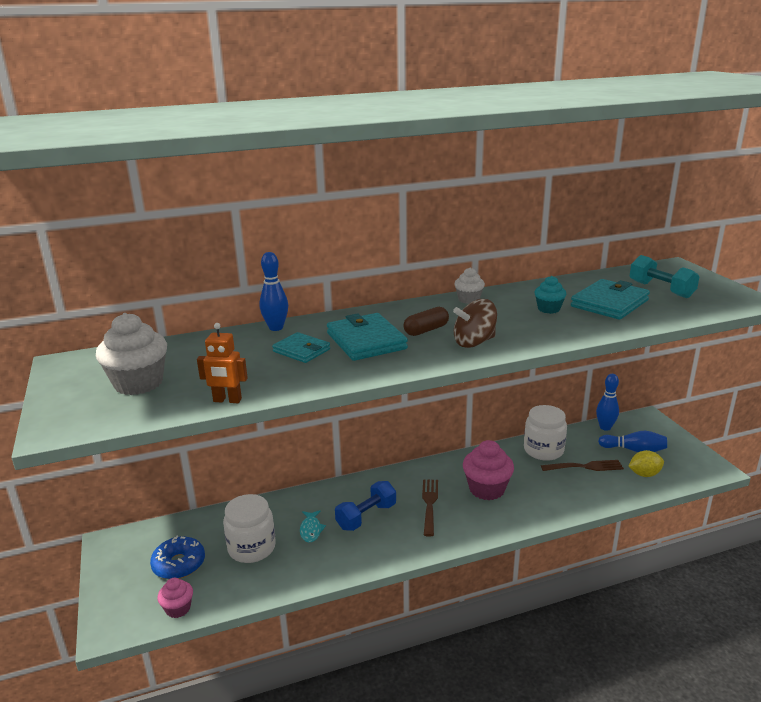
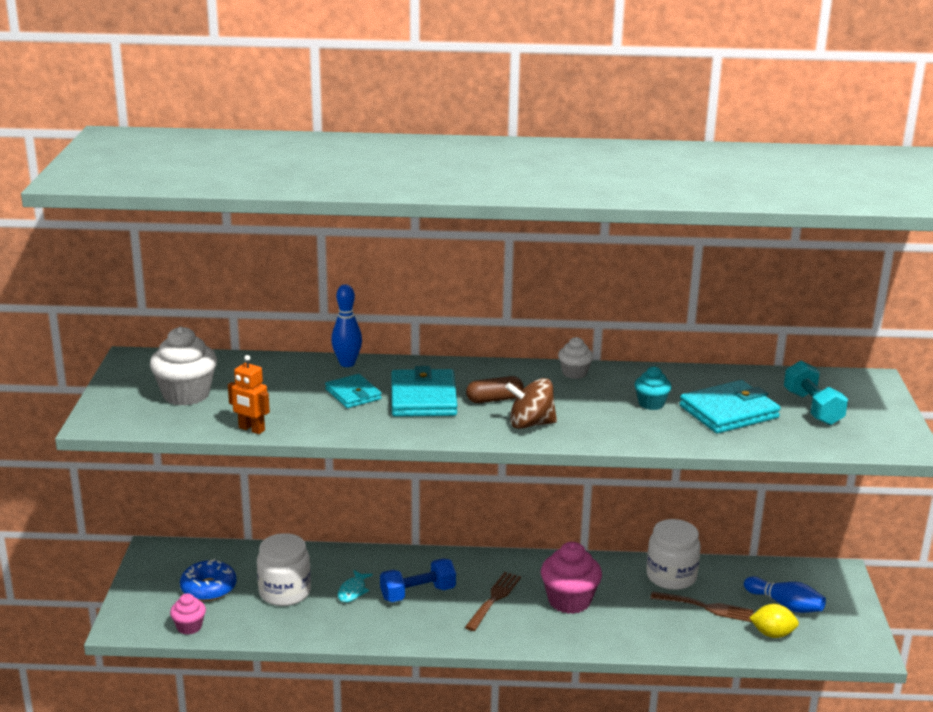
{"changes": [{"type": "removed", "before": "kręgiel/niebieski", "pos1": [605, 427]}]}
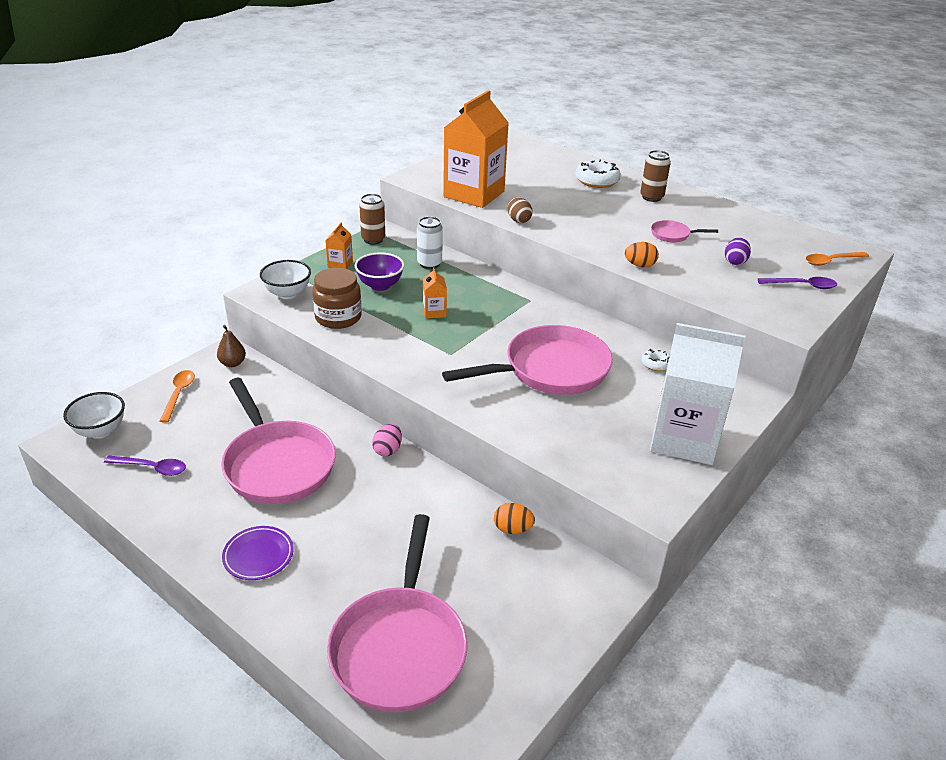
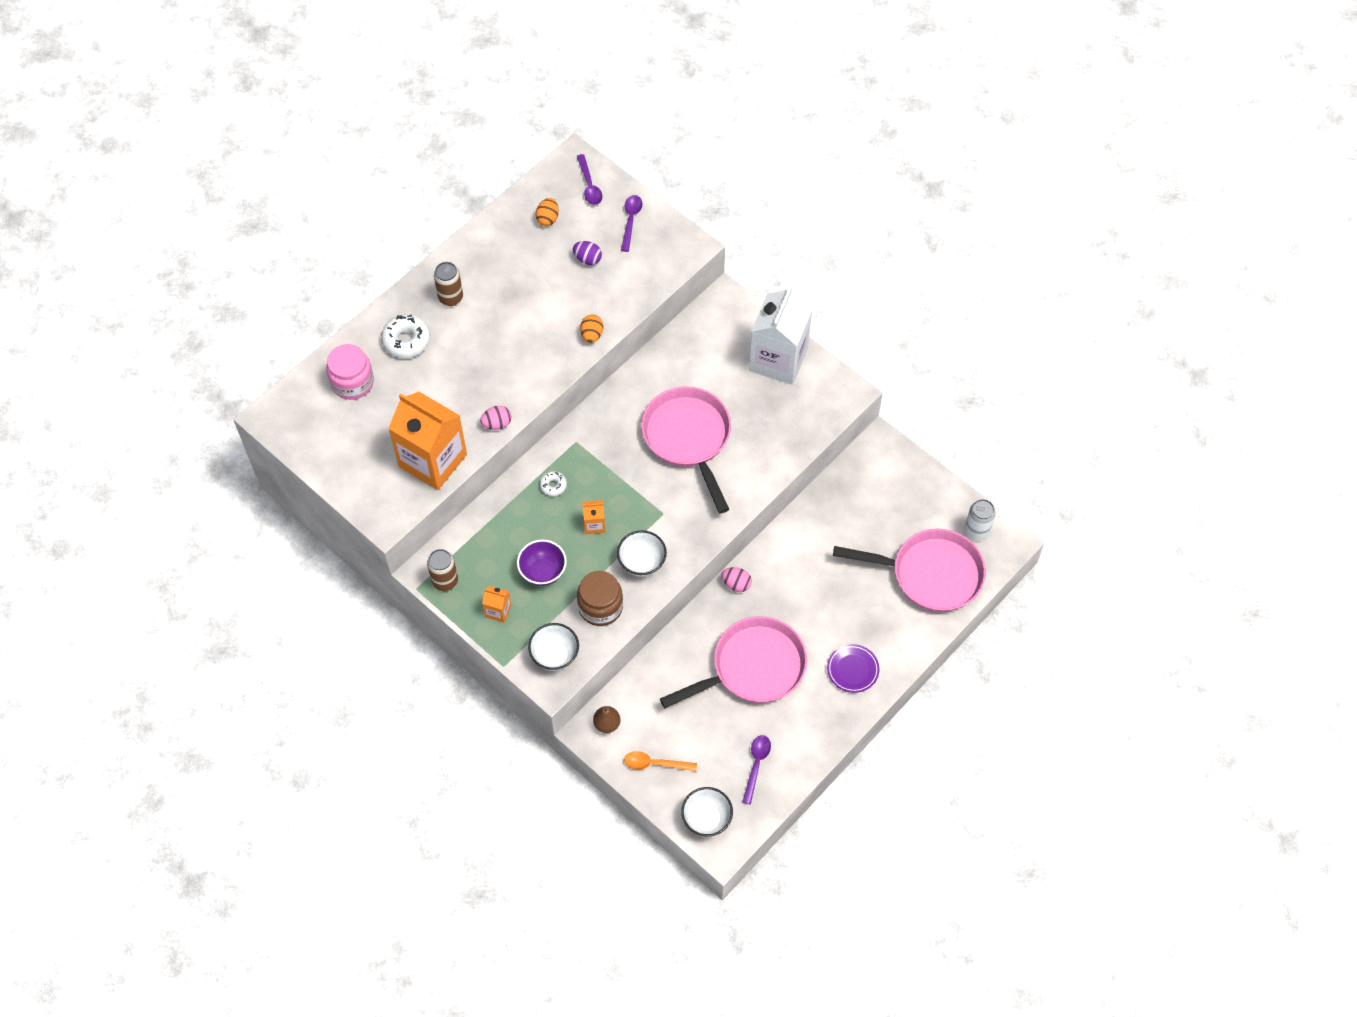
{"changes": [{"type": "recoloured", "before": "jajko/brązowy", "after": "jajko/różowy", "pos1": [518, 220], "pos2": [497, 424]}, {"type": "moved", "before": "puszka/biały", "pos1": [429, 264], "pos2": [976, 531]}, {"type": "removed", "before": "patelnia/różowy", "pos1": [673, 235]}, {"type": "recoloured", "before": "łyżka/pomarańczowy", "after": "łyżka/fioletowy", "pos1": [831, 261], "pos2": [589, 185]}, {"type": "moved", "before": "donut/biały", "pos1": [656, 364], "pos2": [553, 485]}, {"type": "moved", "before": "jajko/pomarańczowy", "pos1": [512, 529], "pos2": [548, 218]}, {"type": "added", "after": "słoik/różowy", "pos2": [352, 382]}, {"type": "added", "after": "miska/biały", "pos2": [642, 563]}]}
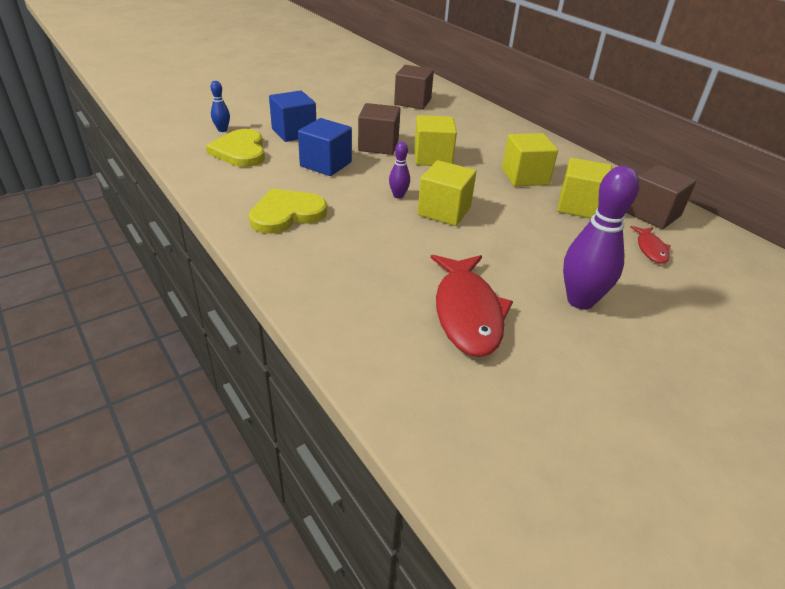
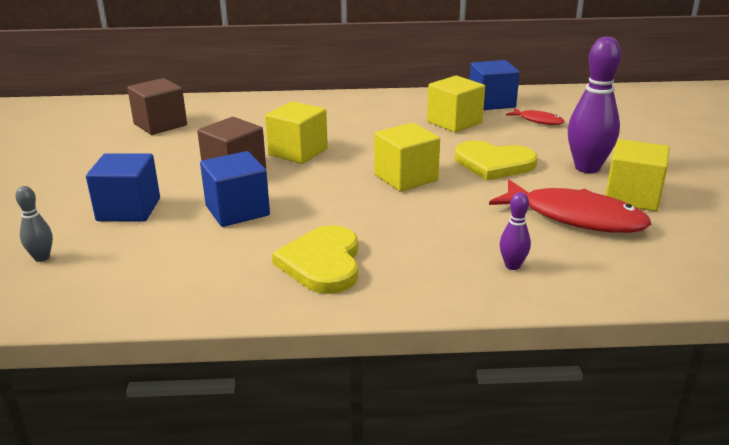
{"changes": [{"type": "recoloured", "before": "kręgiel/niebieski", "after": "kręgiel/szary", "pos1": [222, 130], "pos2": [42, 257]}, {"type": "moved", "before": "serce/żółty", "pos1": [240, 151], "pos2": [493, 163]}, {"type": "moved", "before": "sześcian/żółty", "pos1": [525, 177], "pos2": [632, 197]}, {"type": "moved", "before": "kręgiel/fioletowy", "pos1": [398, 196], "pos2": [512, 266]}, {"type": "recoloured", "before": "sześcian/brązowy", "after": "sześcian/niebieski", "pos1": [652, 214], "pos2": [491, 103]}]}
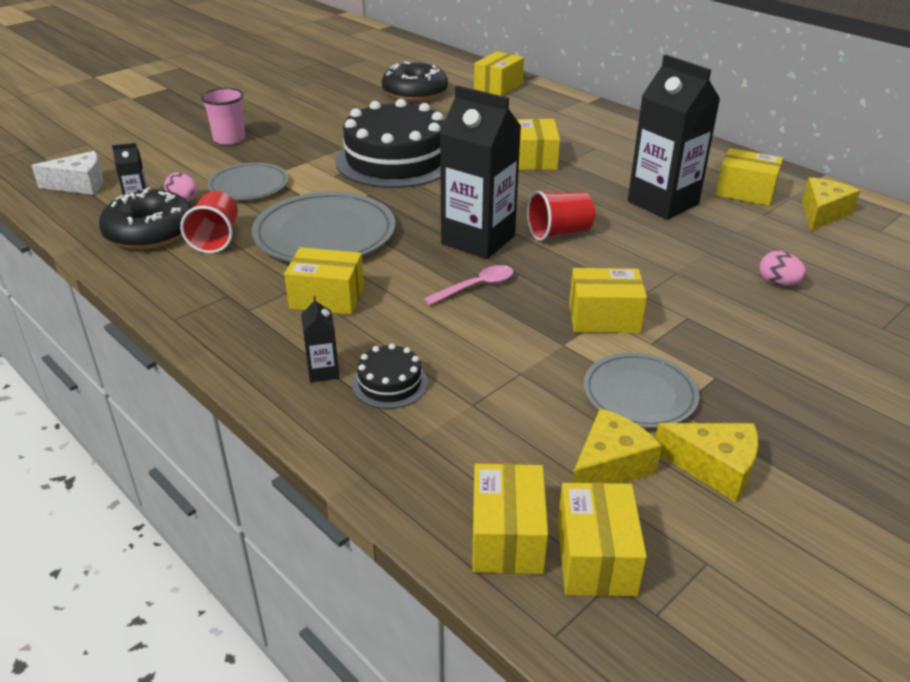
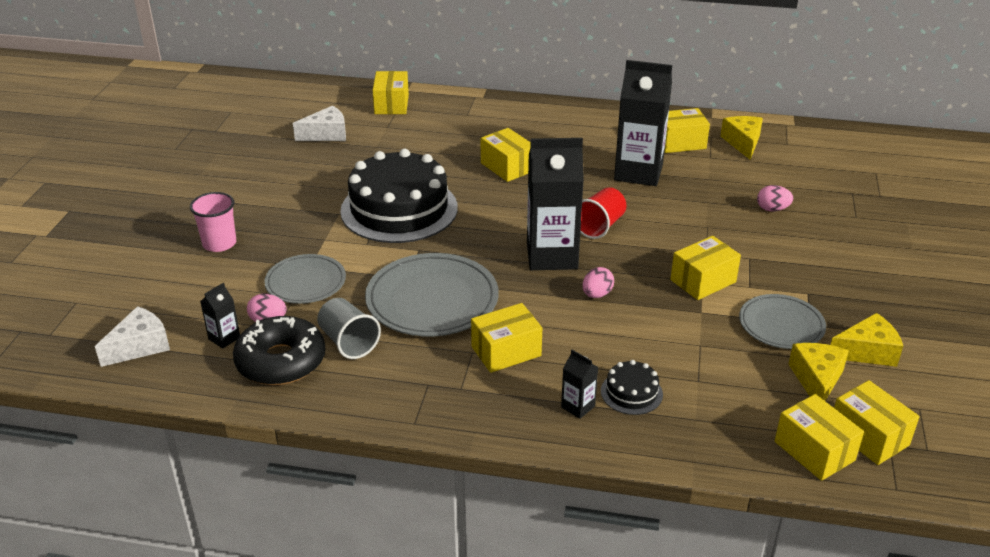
{"changes": [{"type": "replaced", "before": "donut/czarny", "after": "ser/biały", "pos1": [415, 92], "pos2": [326, 134]}, {"type": "recoloured", "before": "szklanka/czerwony", "after": "szklanka/szary", "pos1": [216, 239], "pos2": [348, 342]}, {"type": "replaced", "before": "łyżka/różowy", "after": "jajko/różowy", "pos1": [476, 287], "pos2": [597, 294]}]}
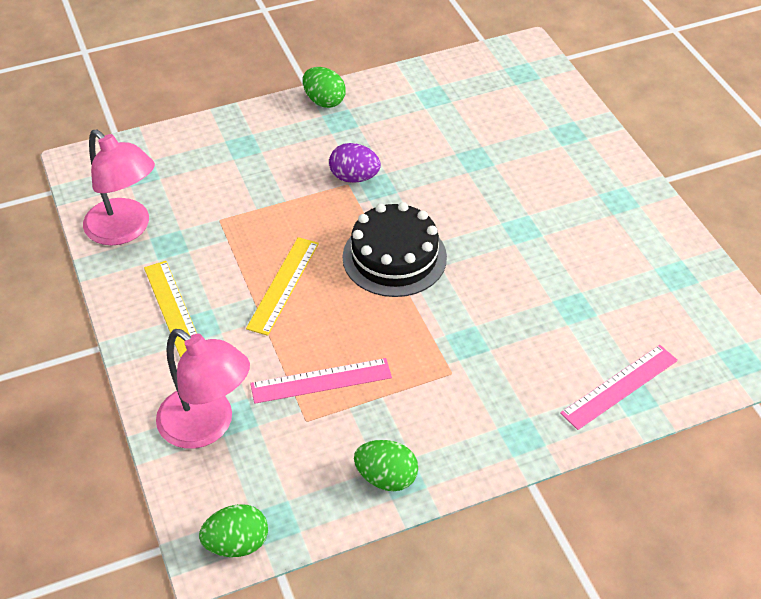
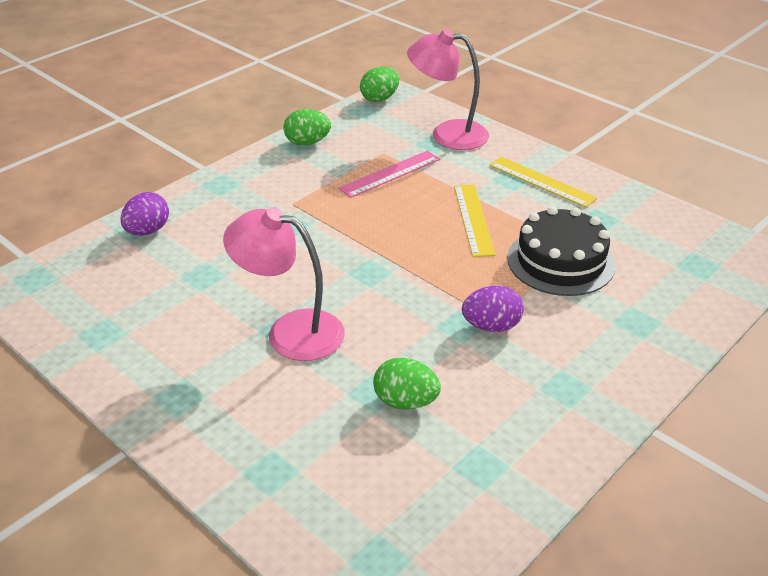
{"changes": [{"type": "moved", "before": "jajko/zielony", "pos1": [324, 101], "pos2": [405, 402]}, {"type": "moved", "before": "lampka/różowy", "pos1": [125, 230], "pos2": [290, 331]}, {"type": "moved", "before": "tort/czarny", "pos1": [394, 257], "pos2": [560, 261]}, {"type": "replaced", "before": "linijka/różowy", "after": "jajko/fioletowy", "pos1": [620, 386], "pos2": [148, 231]}]}
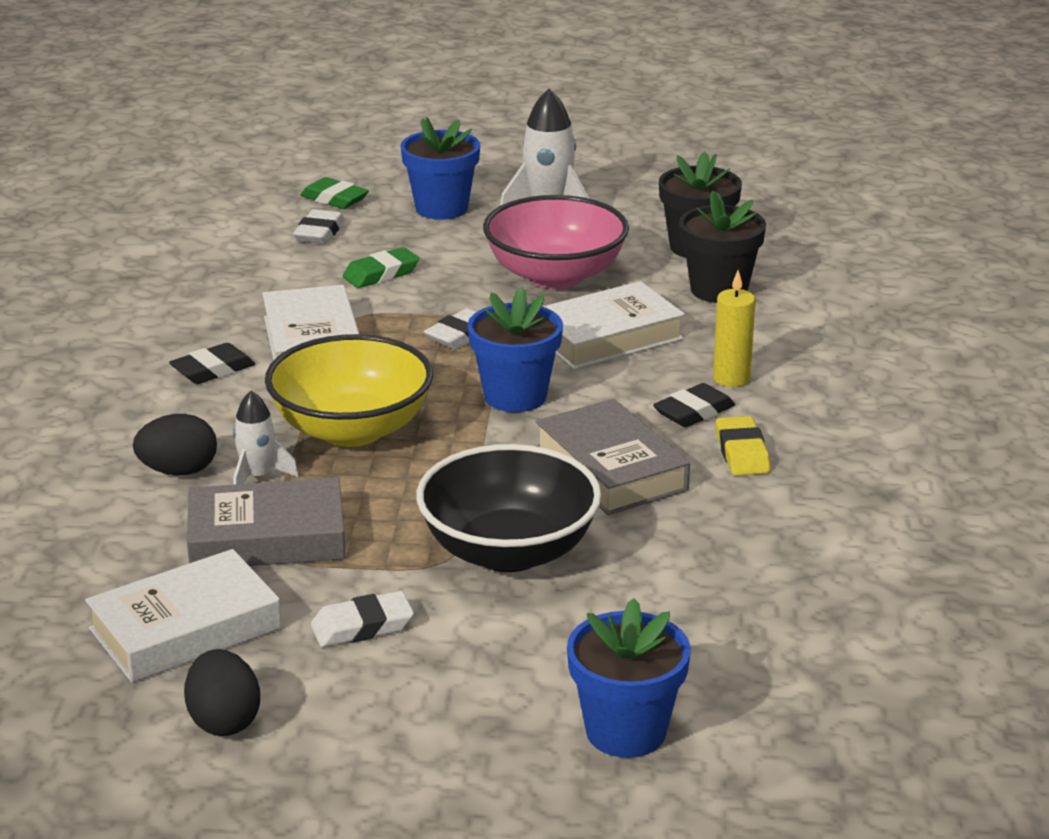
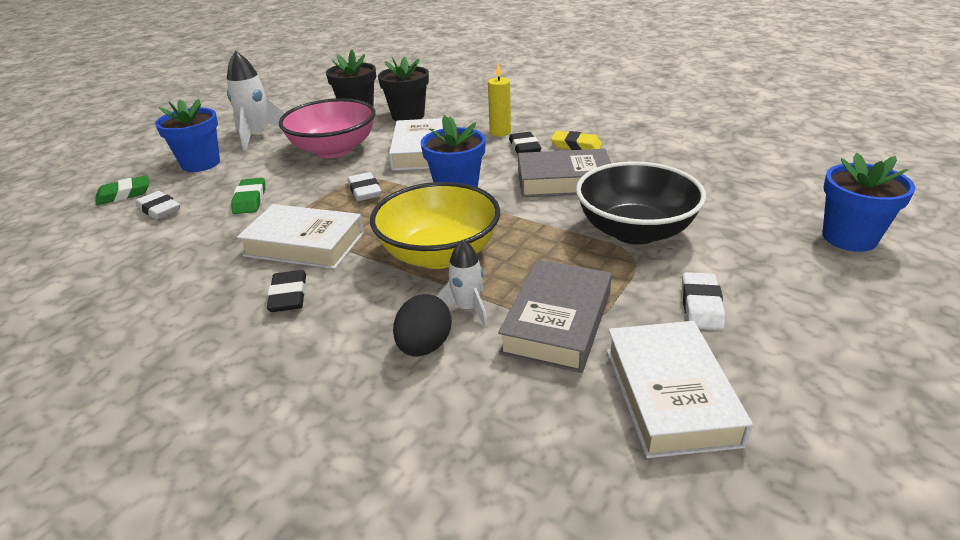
{"changes": [{"type": "removed", "before": "jajko/czarny", "pos1": [224, 721]}]}
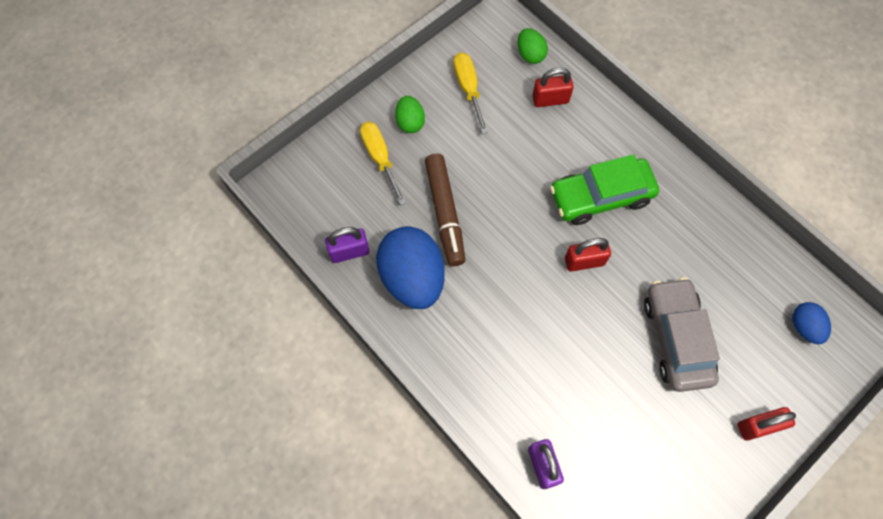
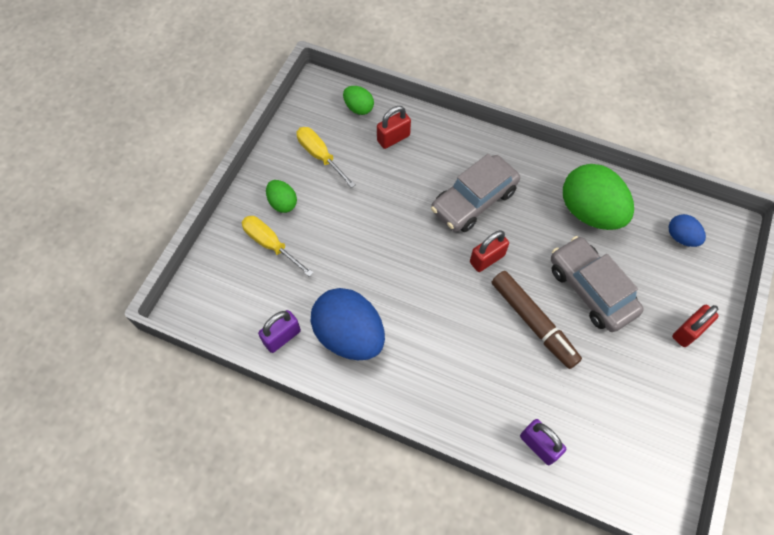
{"changes": [{"type": "moved", "before": "flamaster/brązowy", "pos1": [445, 213], "pos2": [533, 322]}, {"type": "recoloured", "before": "samochód/zielony", "after": "samochód/szary", "pos1": [601, 197], "pos2": [474, 200]}, {"type": "added", "after": "jajko/zielony", "pos2": [590, 212]}]}
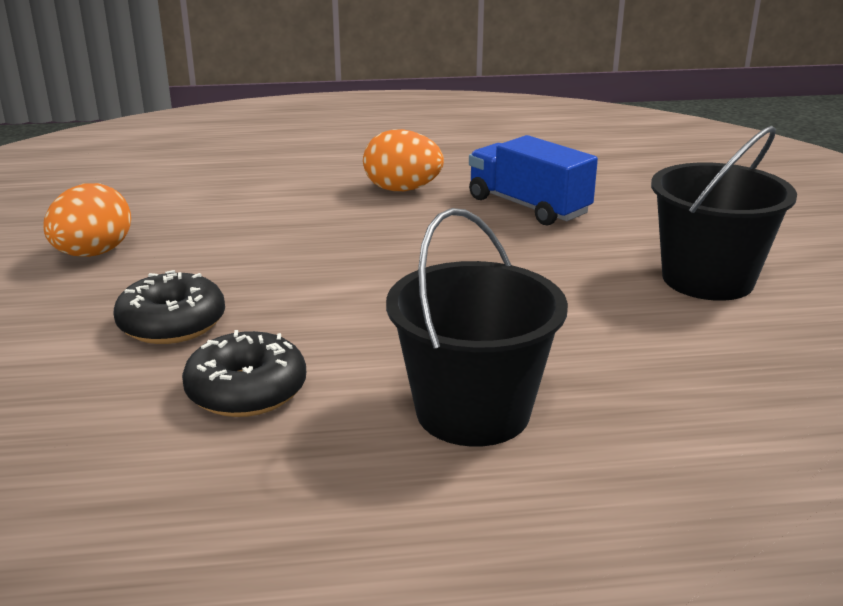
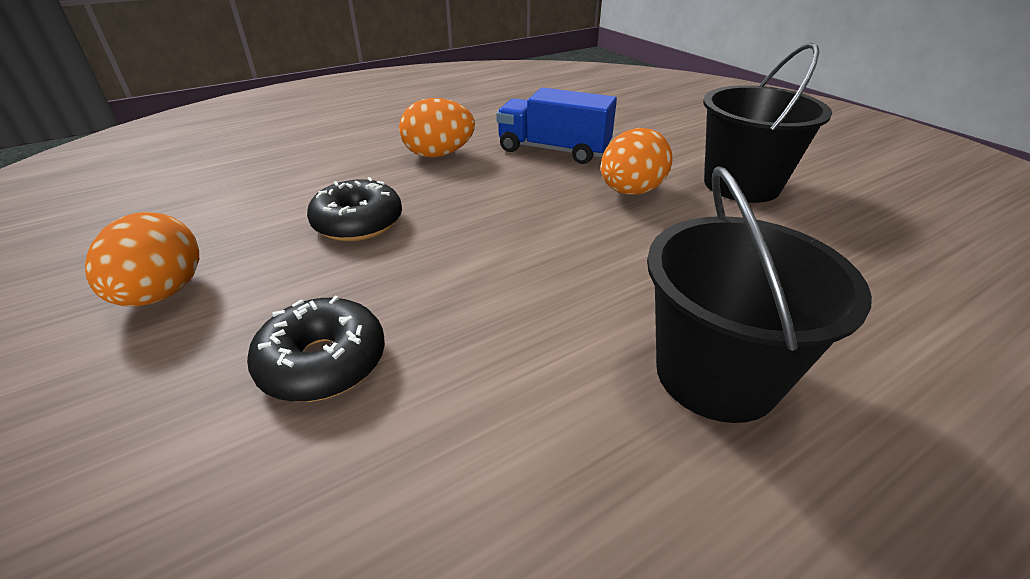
{"changes": [{"type": "moved", "before": "donut/czarny", "pos1": [246, 391], "pos2": [358, 223]}, {"type": "added", "after": "jajko/pomarańczowy", "pos2": [630, 192]}]}
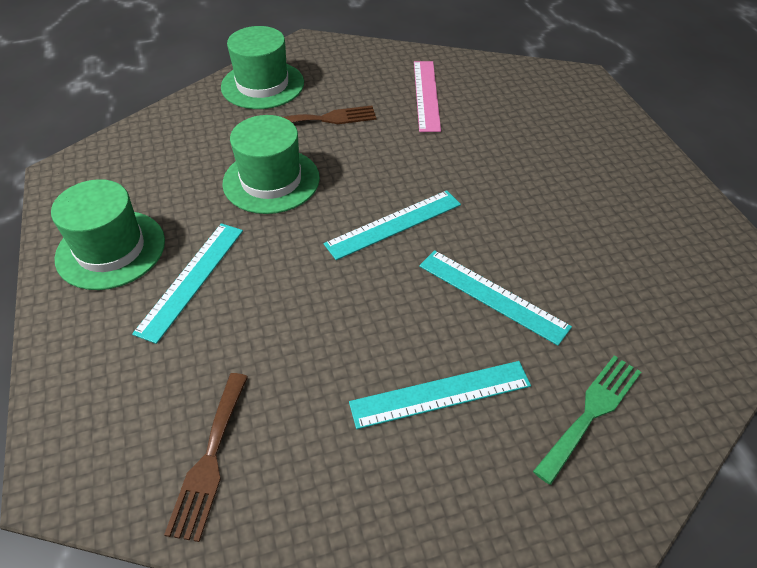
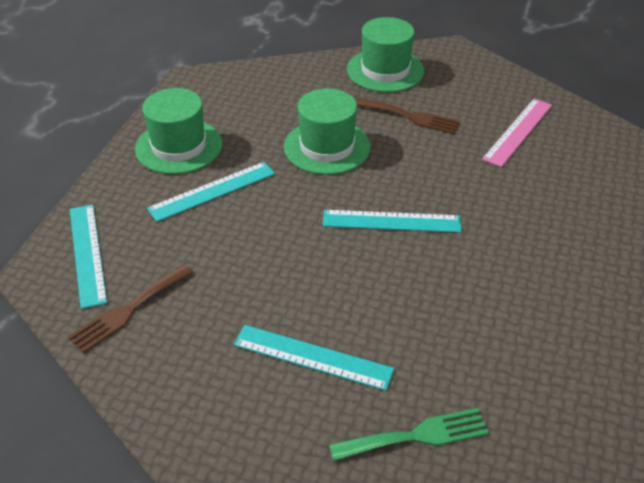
{"changes": [{"type": "moved", "before": "linijka/turkusowy", "pos1": [492, 296], "pos2": [87, 254]}]}
